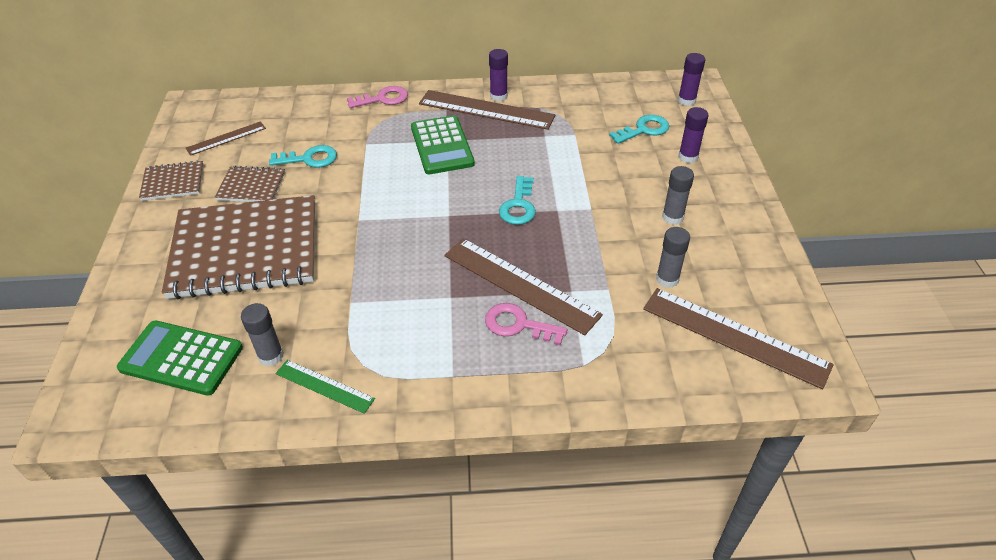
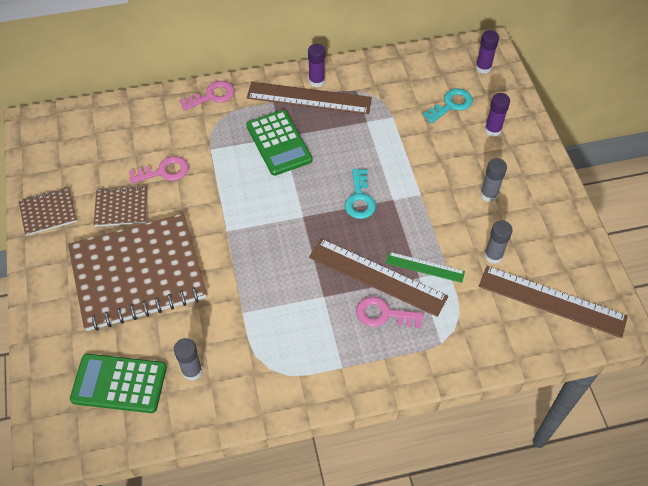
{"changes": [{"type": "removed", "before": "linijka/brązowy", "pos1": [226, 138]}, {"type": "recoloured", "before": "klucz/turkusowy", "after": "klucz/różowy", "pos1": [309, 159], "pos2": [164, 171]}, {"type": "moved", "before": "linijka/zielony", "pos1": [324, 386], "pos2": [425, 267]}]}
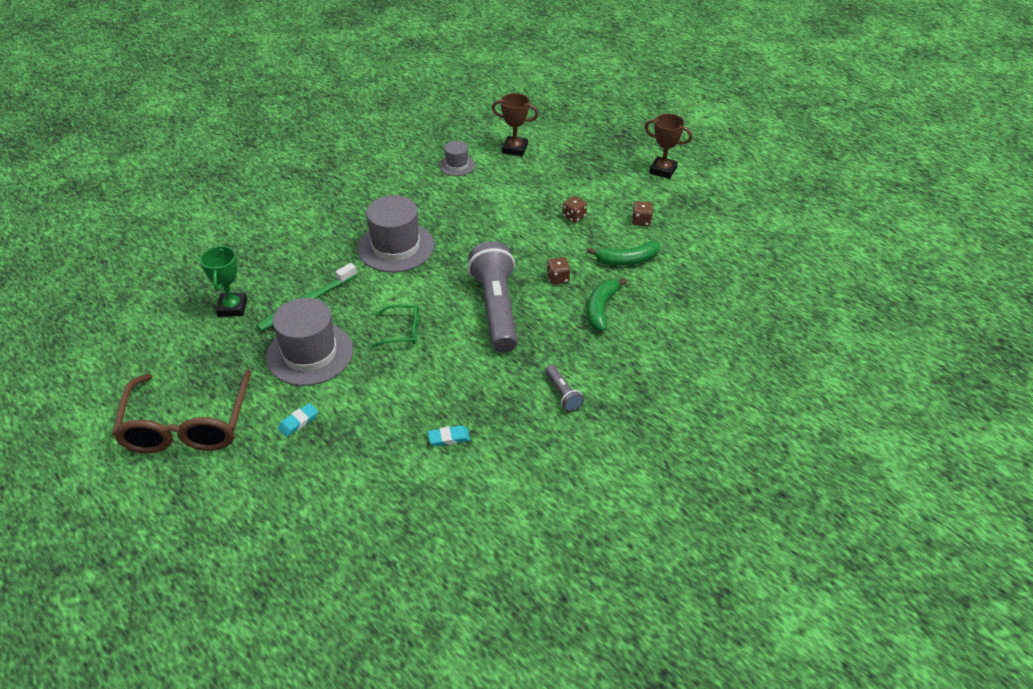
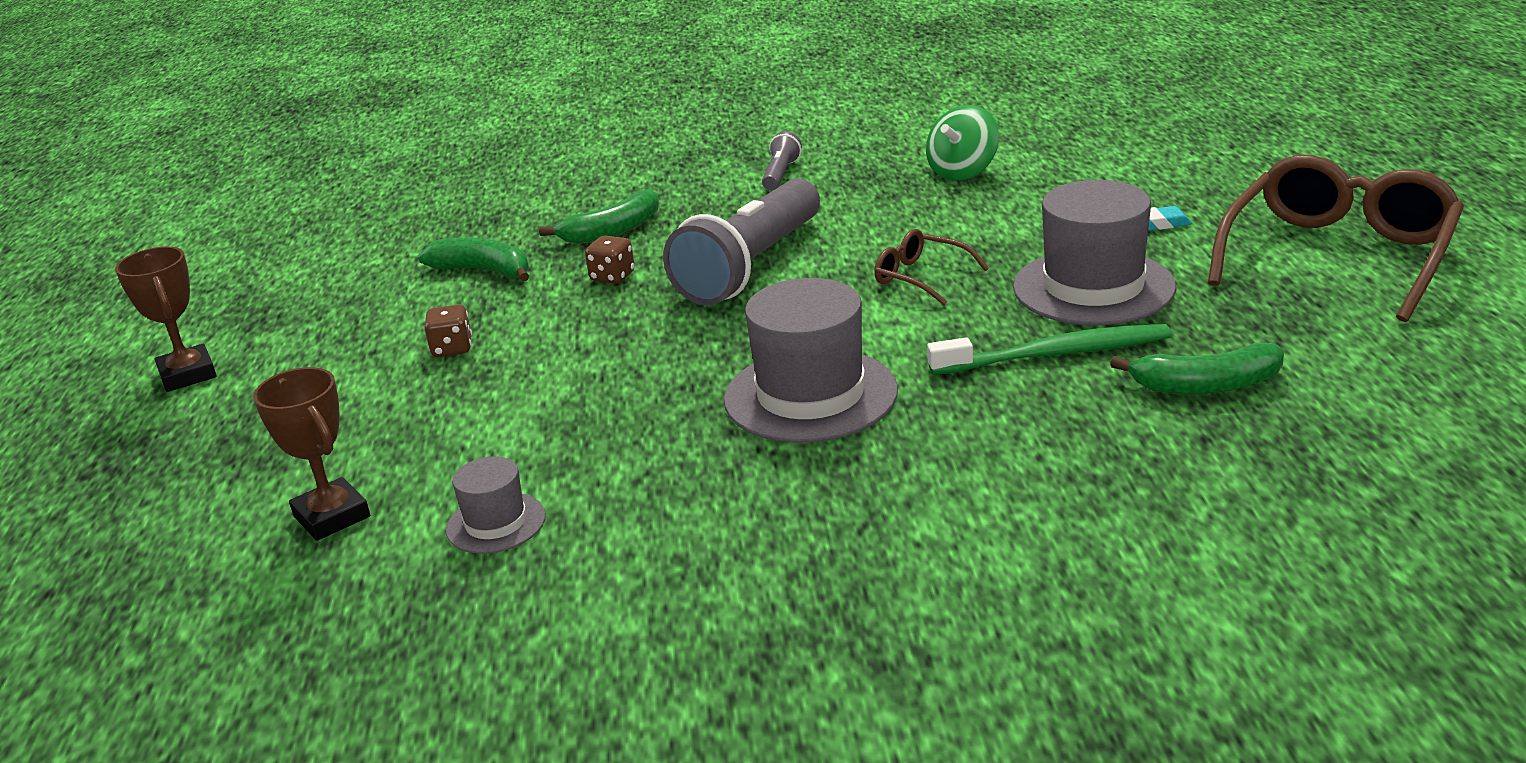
{"changes": [{"type": "removed", "before": "kostka do gry/brązowy", "pos1": [641, 221]}, {"type": "replaced", "before": "puchar/zielony", "after": "banan/zielony", "pos1": [232, 307], "pos2": [1206, 385]}, {"type": "recoloured", "before": "okulary/zielony", "after": "okulary/brązowy", "pos1": [402, 331], "pos2": [921, 277]}, {"type": "replaced", "before": "gumka do mazania/turkusowy", "after": "bączek/zielony", "pos1": [449, 438], "pos2": [962, 171]}]}
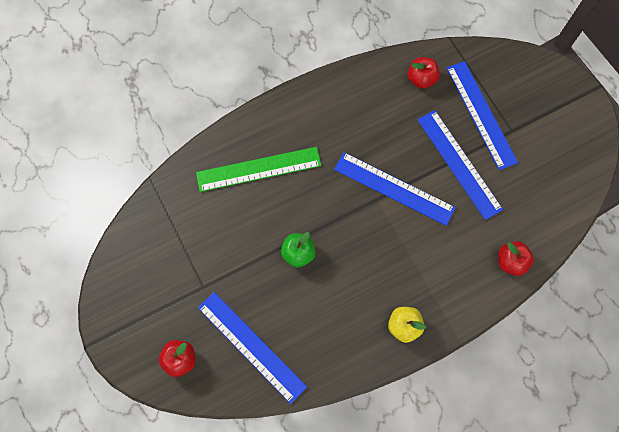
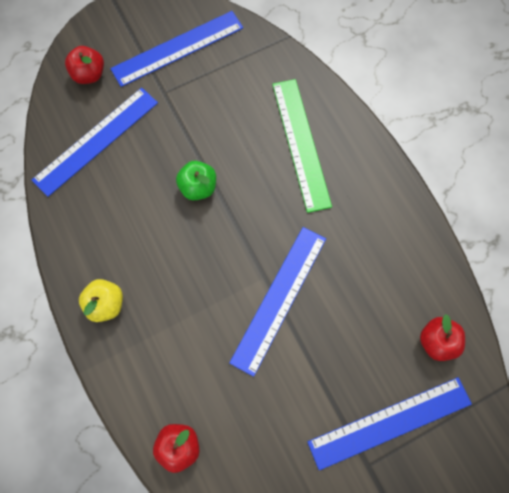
{"changes": [{"type": "moved", "before": "linijka/niebieski", "pos1": [458, 164], "pos2": [177, 48]}]}
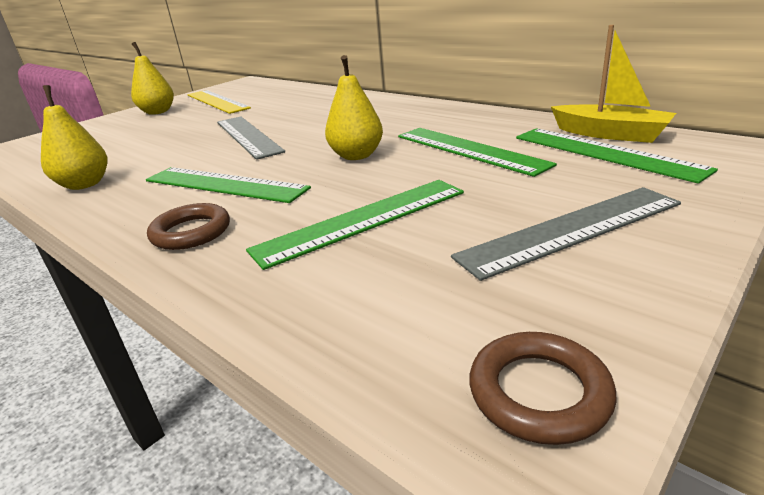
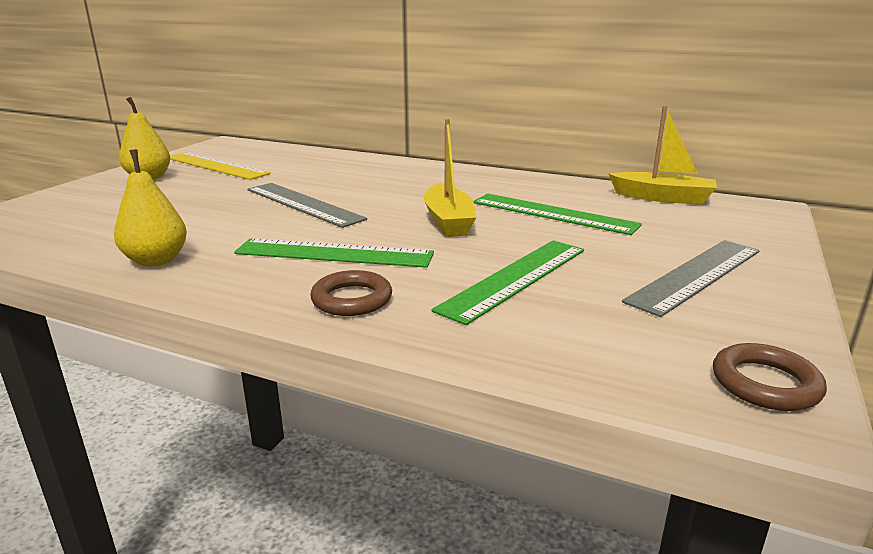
{"changes": [{"type": "replaced", "before": "gruszka/żółty", "after": "łódka/żółty", "pos1": [356, 156], "pos2": [448, 221]}, {"type": "removed", "before": "linijka/zielony", "pos1": [605, 153]}]}
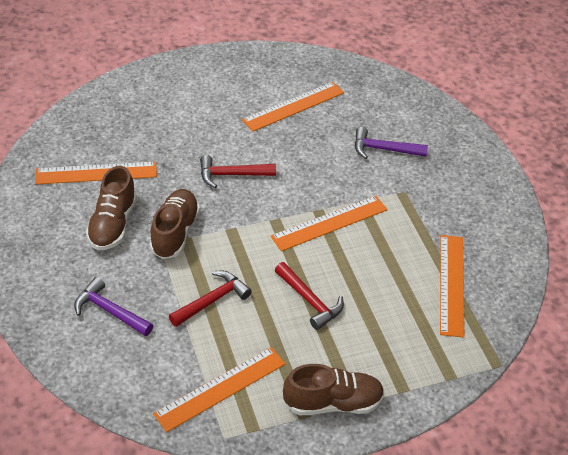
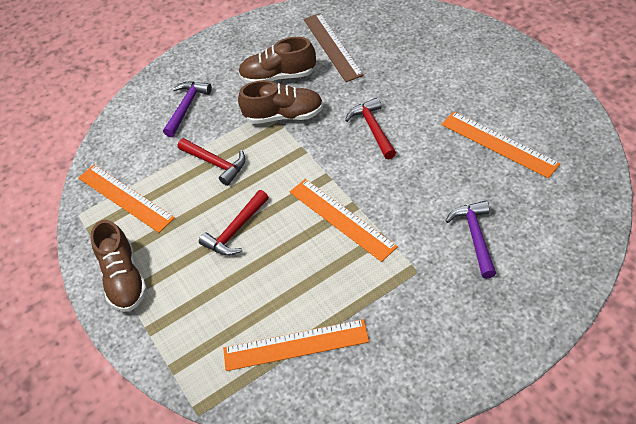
{"changes": [{"type": "recoloured", "before": "linijka/pomarańczowy", "after": "linijka/brązowy", "pos1": [96, 173], "pos2": [332, 46]}]}
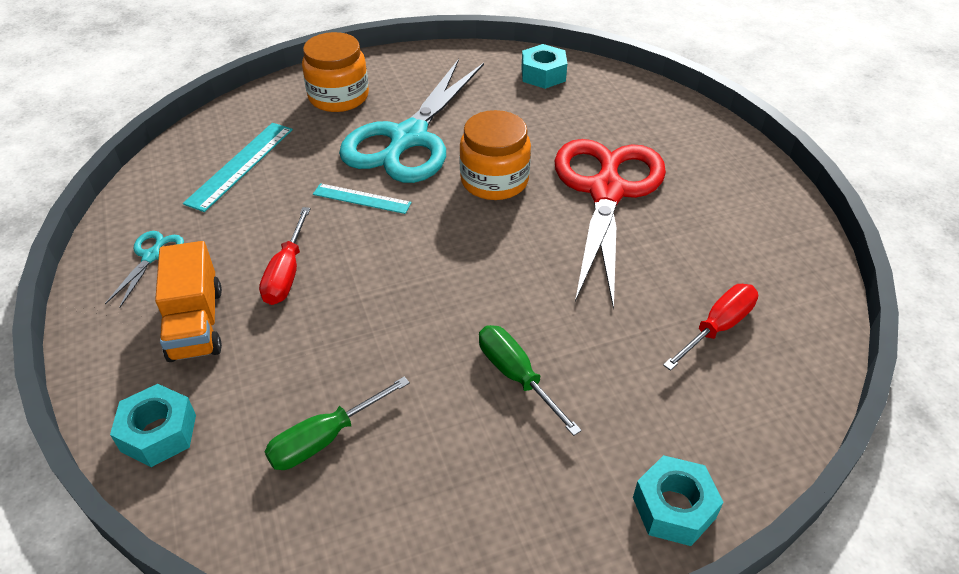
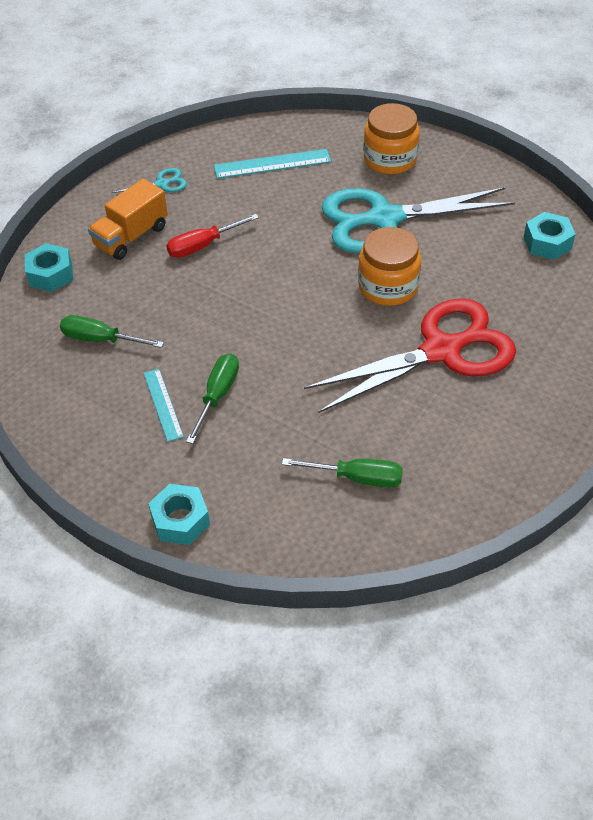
{"changes": [{"type": "moved", "before": "linijka/turkusowy", "pos1": [361, 198], "pos2": [163, 404]}, {"type": "recoloured", "before": "śrubokręt/czerwony", "after": "śrubokręt/zielony", "pos1": [717, 327], "pos2": [357, 478]}]}
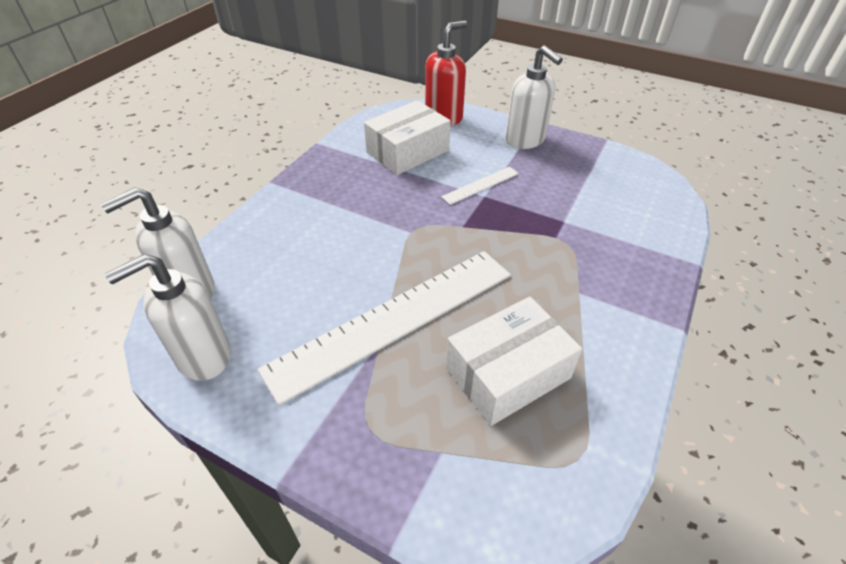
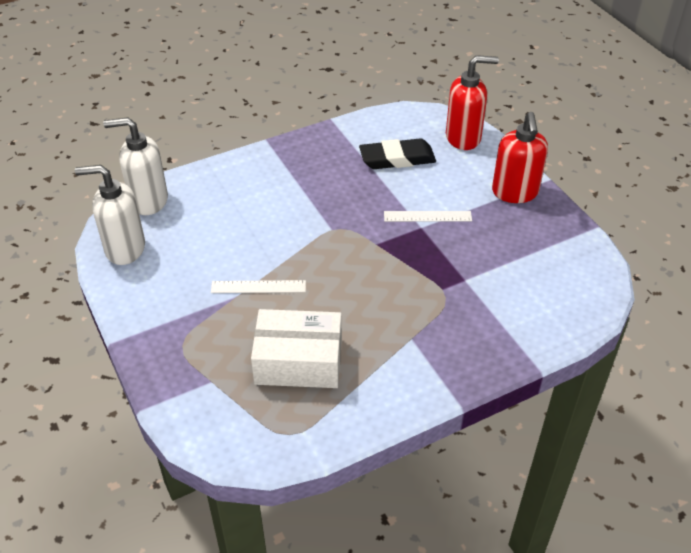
{"changes": [{"type": "recoloured", "before": "dozownik mydła/biały", "after": "dozownik mydła/czerwony", "pos1": [525, 140], "pos2": [515, 193]}, {"type": "replaced", "before": "pudełko/biały", "after": "gumka do mazania/czarny", "pos1": [408, 151], "pos2": [397, 158]}, {"type": "resized", "before": "linijka/biały", "pos1": [394, 319], "pos2": [258, 287], "scale": 0.42}]}
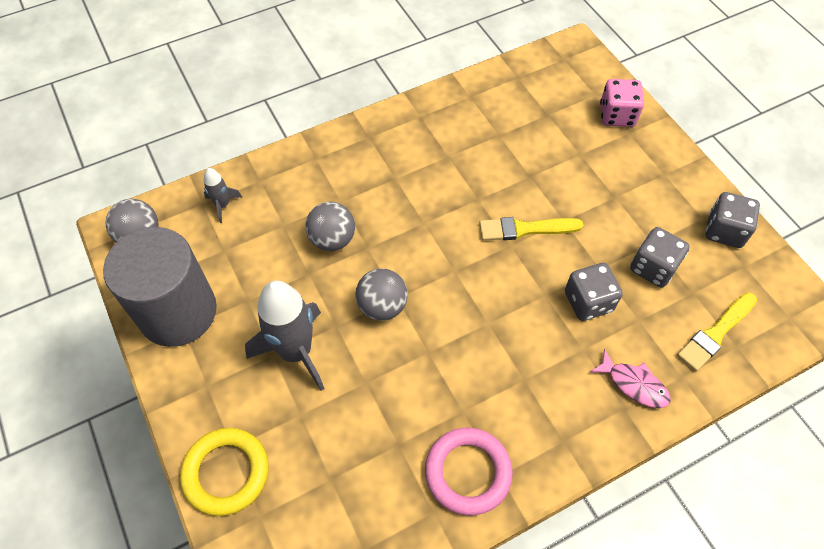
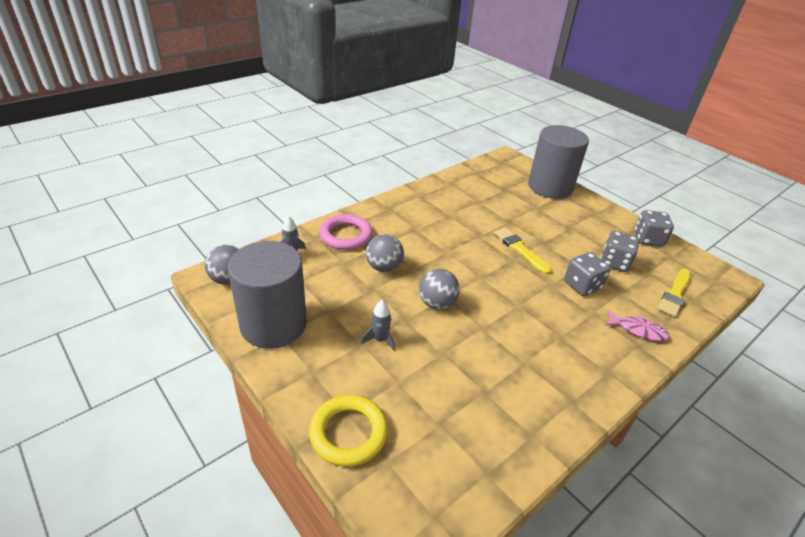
{"changes": [{"type": "replaced", "before": "kostka do gry/różowy", "after": "walec/szary", "pos1": [617, 115], "pos2": [550, 187]}, {"type": "turned", "before": "pędzel/żółty", "pos1": [525, 229], "pos2": [520, 249], "turn": 75}, {"type": "resized", "before": "rakieta/szary", "pos1": [296, 352], "pos2": [380, 340], "scale": 0.48}, {"type": "moved", "before": "pierścień/różowy", "pos1": [468, 472], "pos2": [346, 235]}]}
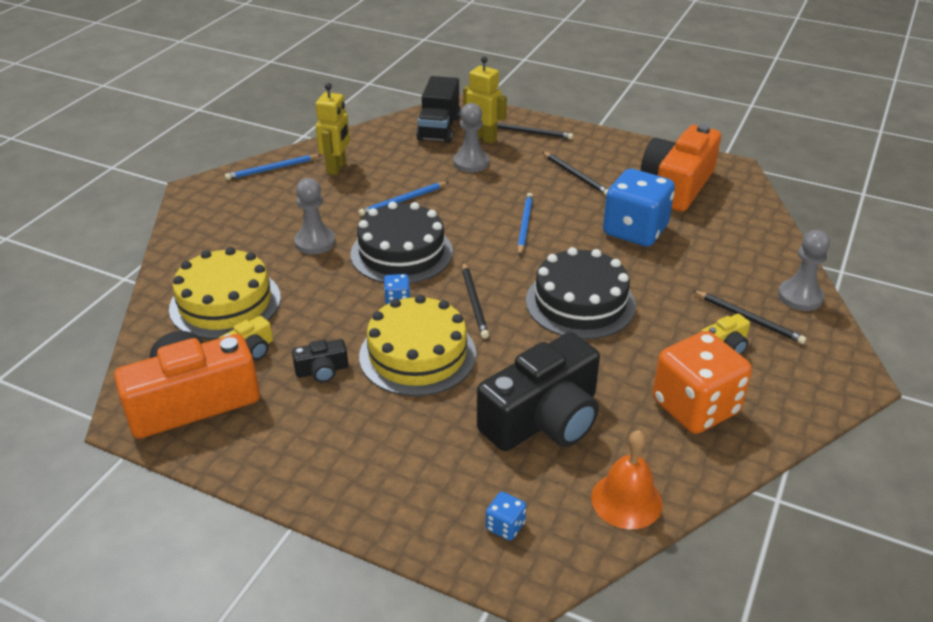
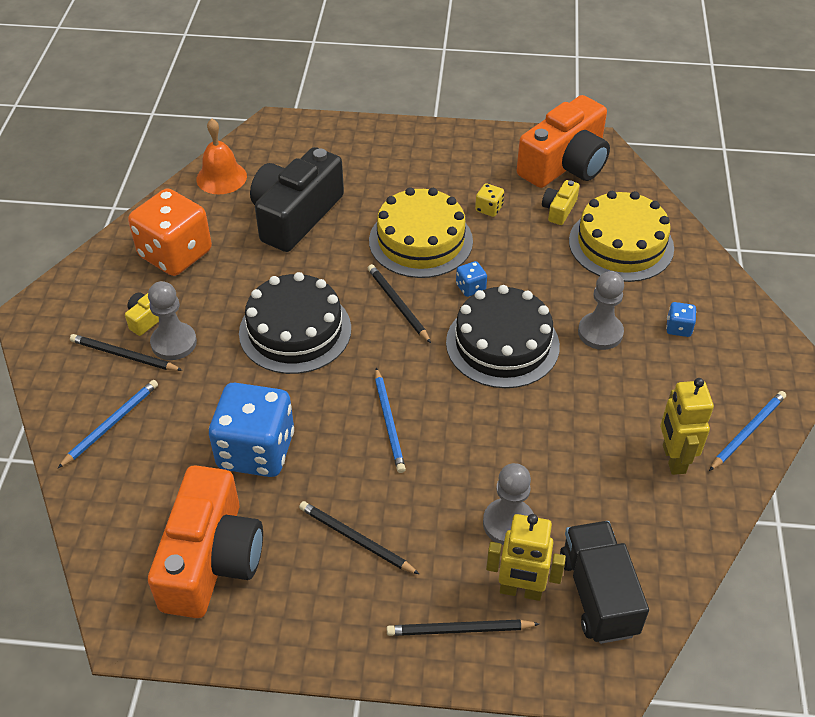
{"changes": [{"type": "moved", "before": "ołówek/niebieski", "pos1": [403, 200], "pos2": [111, 424]}, {"type": "moved", "before": "pionek/szary", "pos1": [800, 297], "pos2": [174, 343]}, {"type": "replaced", "before": "aparat fotograficzny/czarny", "after": "kostka do gry/żółty", "pos1": [322, 370], "pos2": [489, 209]}, {"type": "moved", "before": "kostka do gry/niebieski", "pos1": [505, 526], "pos2": [678, 328]}]}
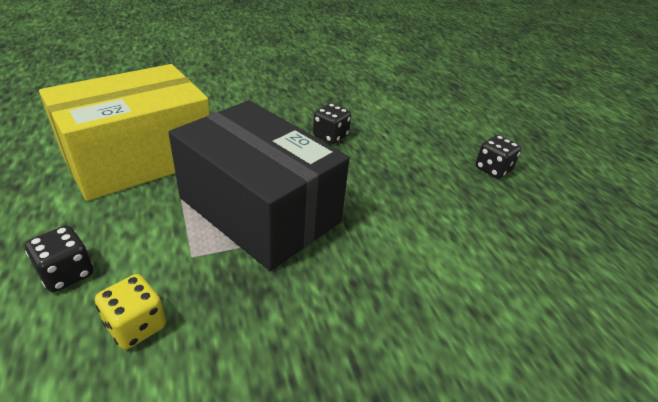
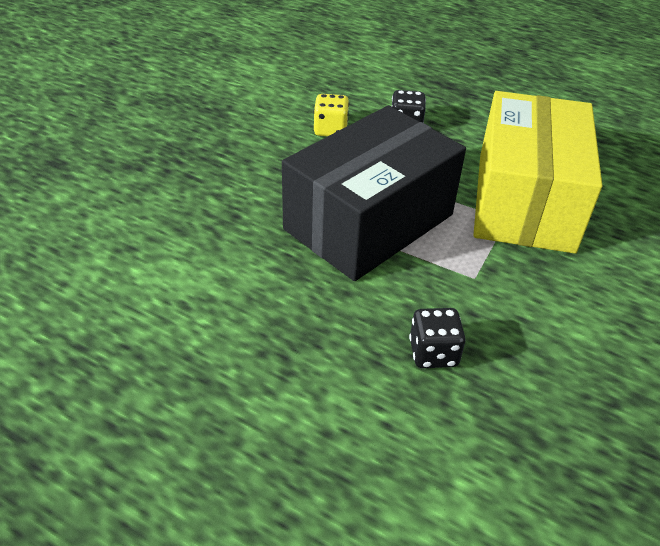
{"changes": [{"type": "turned", "before": "pudełko/czarny", "pos1": [259, 210], "pos2": [369, 222], "turn": -45}, {"type": "removed", "before": "kostka do gry/czarny", "pos1": [493, 169]}]}
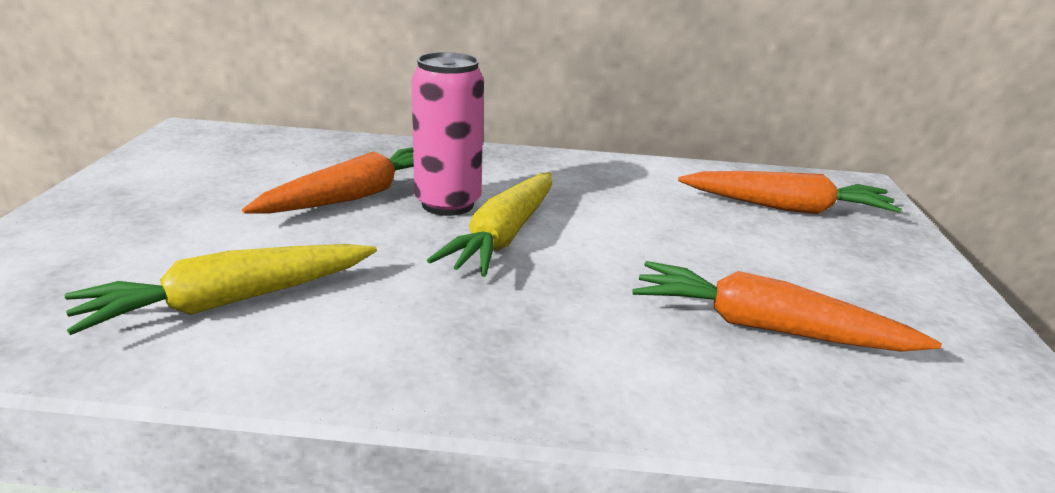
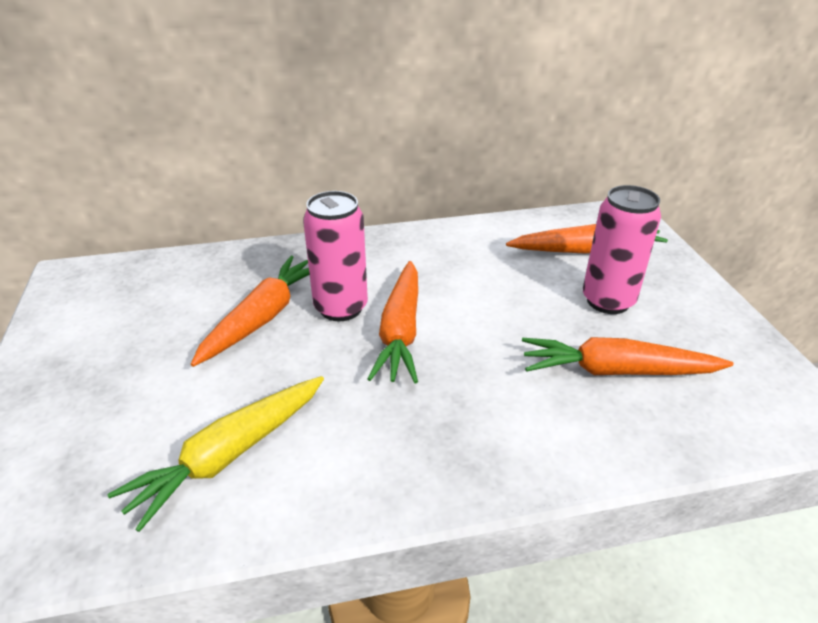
{"changes": [{"type": "recoloured", "before": "marchewka/żółty", "after": "marchewka/pomarańczowy", "pos1": [503, 236], "pos2": [400, 331]}, {"type": "added", "after": "puszka/różowy", "pos2": [608, 301]}]}
